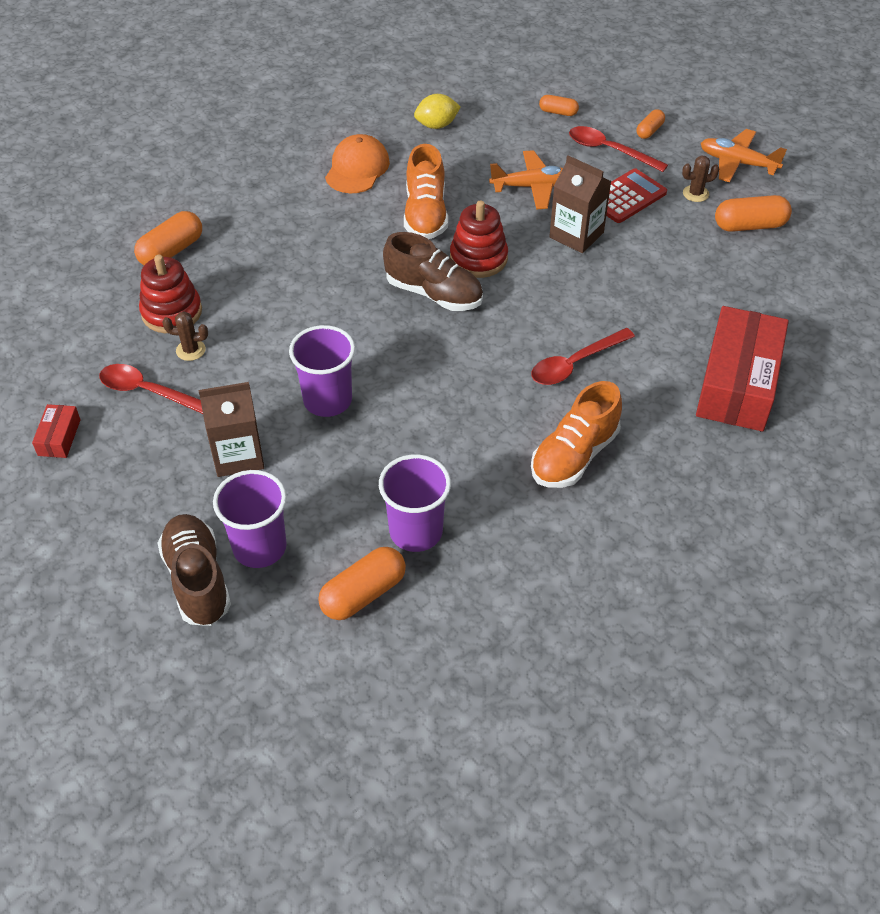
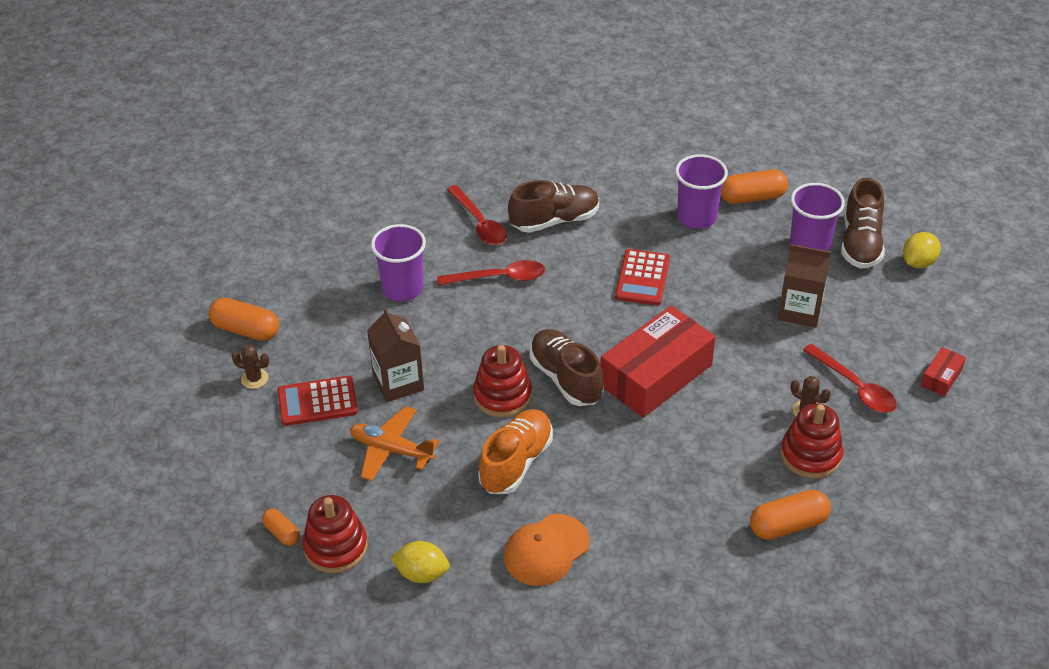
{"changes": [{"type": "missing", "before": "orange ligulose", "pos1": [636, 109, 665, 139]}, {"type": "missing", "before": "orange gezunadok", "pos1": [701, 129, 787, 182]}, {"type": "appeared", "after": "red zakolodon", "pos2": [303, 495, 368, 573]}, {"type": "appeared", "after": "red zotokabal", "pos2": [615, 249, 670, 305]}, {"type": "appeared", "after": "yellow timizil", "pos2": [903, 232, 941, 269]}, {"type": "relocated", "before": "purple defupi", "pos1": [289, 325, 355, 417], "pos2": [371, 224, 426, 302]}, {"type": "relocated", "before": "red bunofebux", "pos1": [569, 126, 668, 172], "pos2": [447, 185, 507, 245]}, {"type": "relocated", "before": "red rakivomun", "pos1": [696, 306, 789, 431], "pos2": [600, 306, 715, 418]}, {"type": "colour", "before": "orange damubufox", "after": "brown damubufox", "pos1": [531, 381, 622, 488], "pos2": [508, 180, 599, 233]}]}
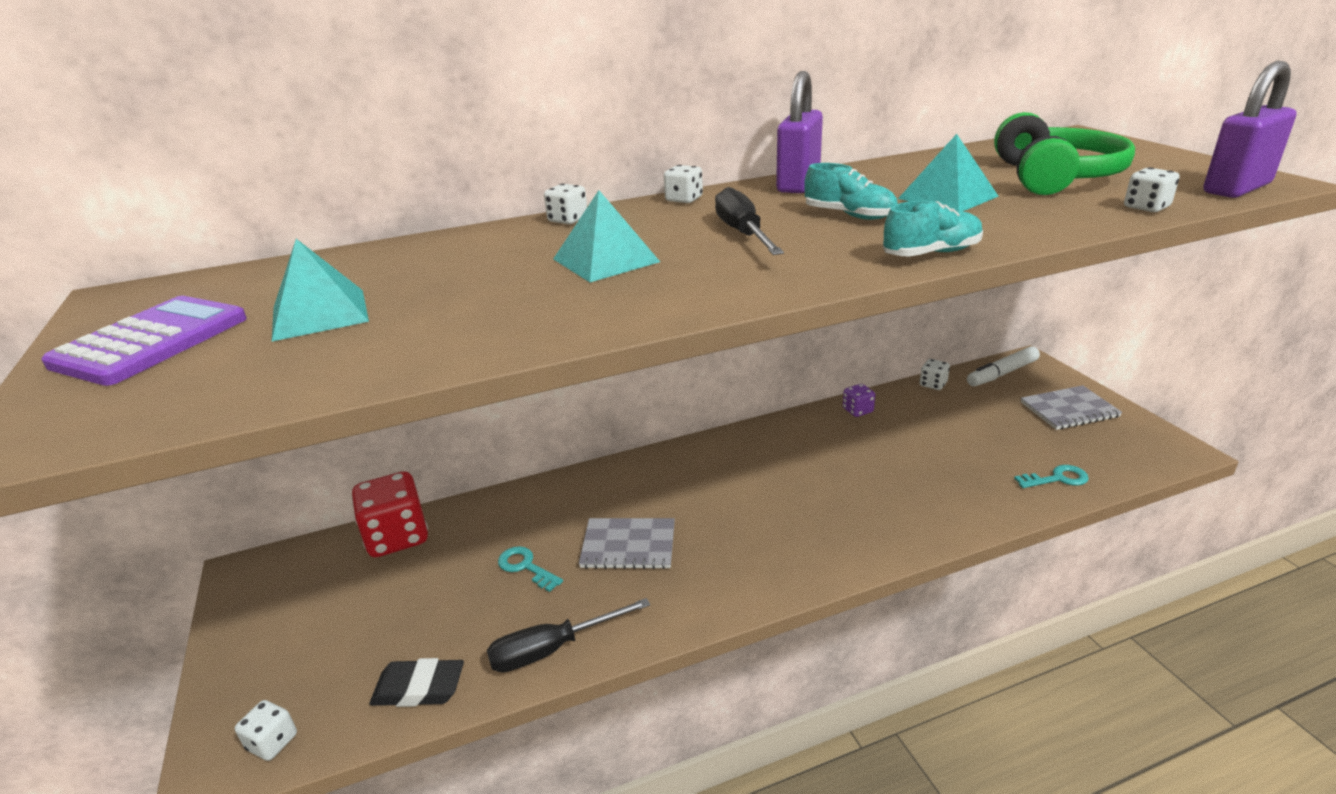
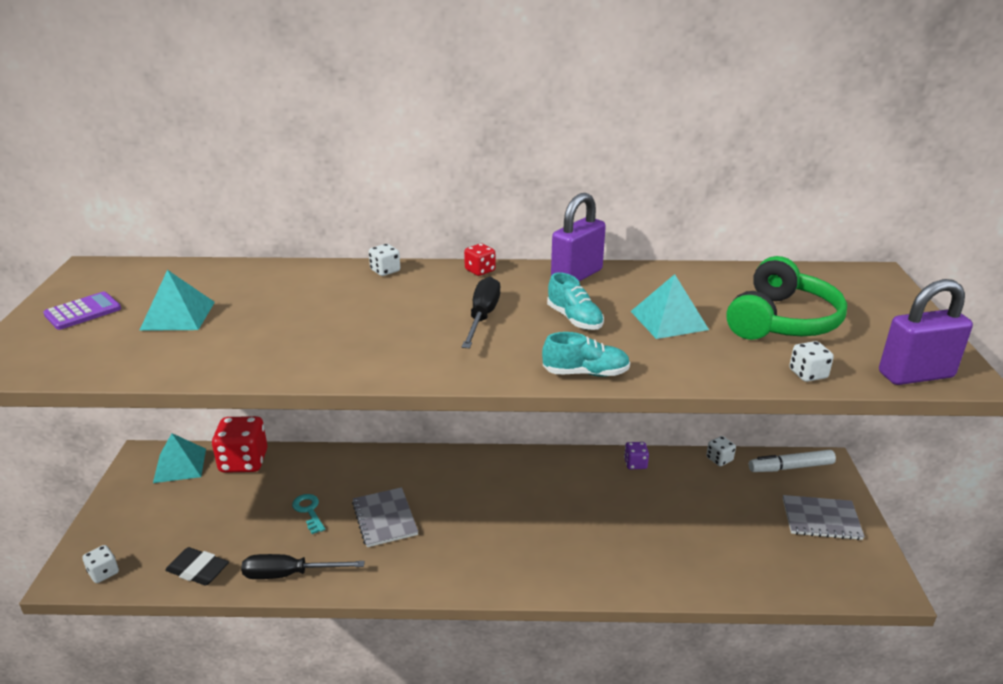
{"changes": [{"type": "missing", "before": "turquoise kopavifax", "pos1": [1014, 465, 1089, 488]}, {"type": "relocated", "before": "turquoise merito", "pos1": [553, 190, 660, 282], "pos2": [153, 433, 206, 483]}, {"type": "colour", "before": "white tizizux", "after": "red tizizux", "pos1": [664, 165, 703, 203], "pos2": [464, 244, 495, 276]}, {"type": "spun", "before": "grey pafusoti", "pos1": [579, 518, 675, 569], "pos2": [352, 487, 418, 547], "turn": 45}, {"type": "size", "before": "purple zotokabal", "pos1": [41, 296, 247, 386], "pos2": [43, 292, 121, 330], "scale": 0.67}]}
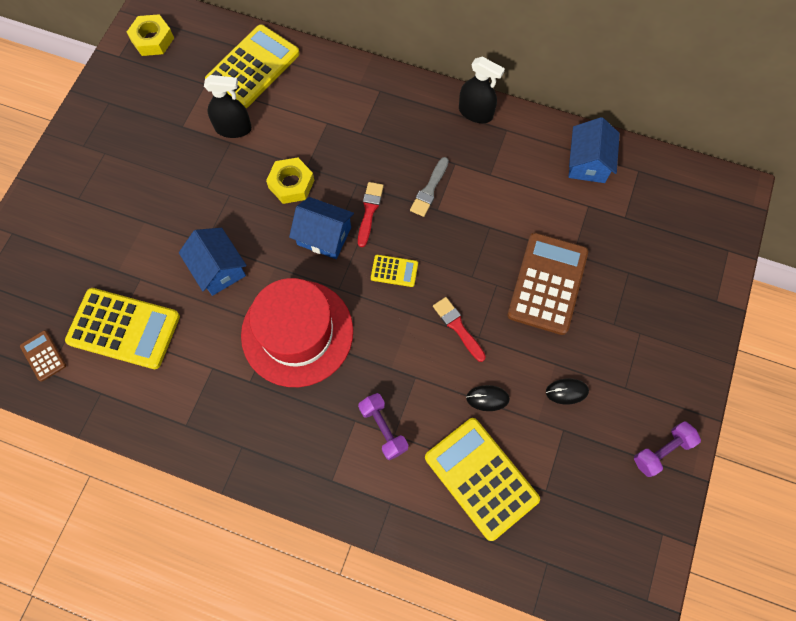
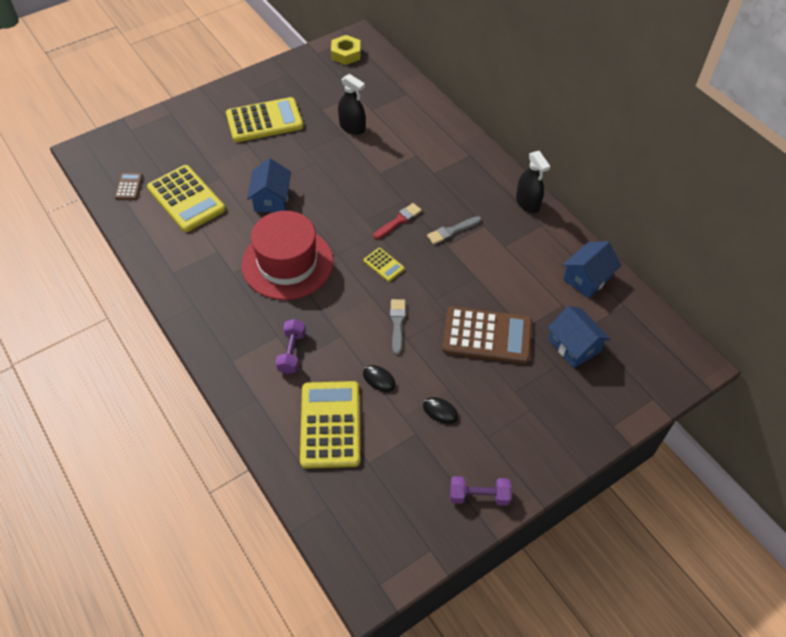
{"changes": [{"type": "missing", "before": "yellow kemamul", "pos1": [266, 157, 314, 204]}, {"type": "relocated", "before": "yellow zotokabal", "pos1": [205, 25, 300, 108], "pos2": [226, 97, 303, 142]}, {"type": "relocated", "before": "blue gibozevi", "pos1": [289, 197, 354, 259], "pos2": [548, 306, 611, 368]}, {"type": "colour", "before": "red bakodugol", "after": "grey bakodugol", "pos1": [433, 297, 486, 362], "pos2": [390, 299, 406, 355]}, {"type": "spun", "before": "brown zotokabal", "pos1": [507, 233, 588, 335], "pos2": [442, 306, 532, 364], "turn": 45}]}
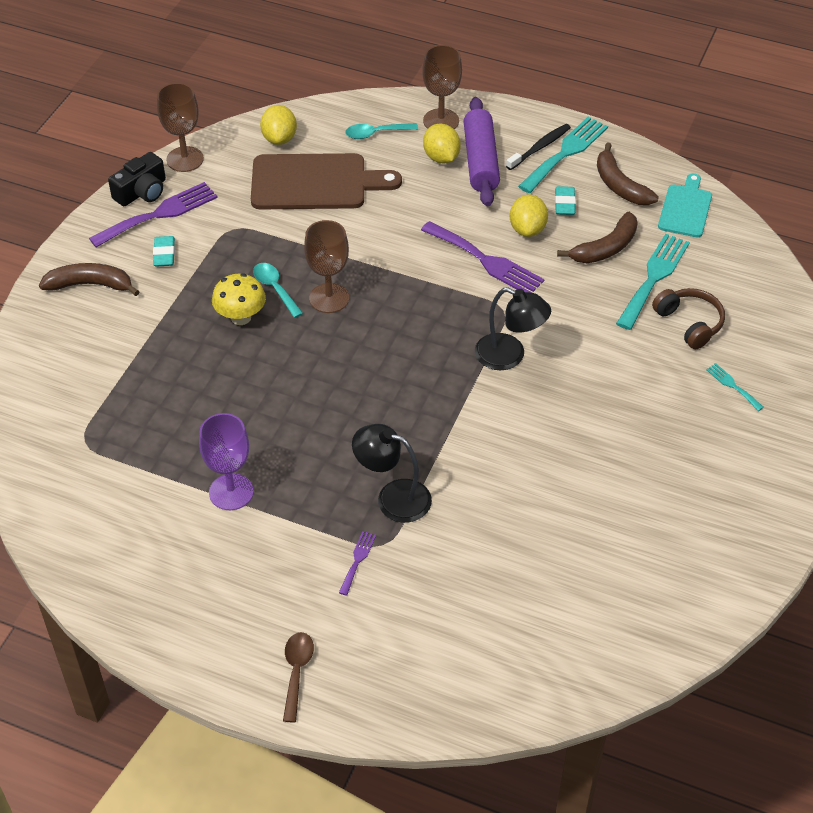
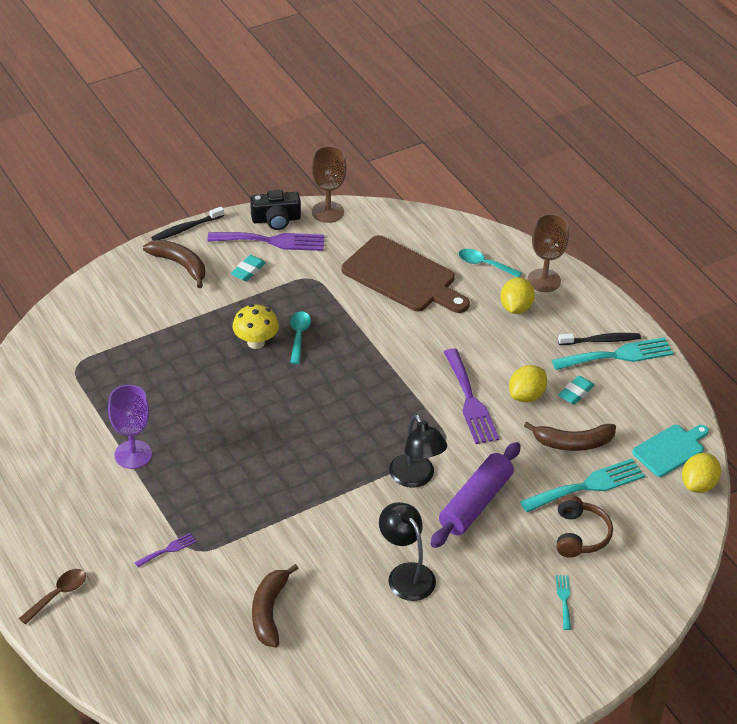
{"changes": [{"type": "missing", "before": "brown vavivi", "pos1": [304, 220, 349, 313]}, {"type": "appeared", "after": "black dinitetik", "pos2": [151, 207, 224, 241]}, {"type": "relocated", "before": "yellow timizil", "pos1": [260, 105, 297, 145], "pos2": [682, 453, 721, 493]}, {"type": "relocated", "before": "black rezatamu", "pos1": [352, 424, 432, 523], "pos2": [379, 502, 436, 601]}, {"type": "relocated", "before": "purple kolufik", "pos1": [463, 97, 500, 206], "pos2": [431, 442, 521, 548]}, {"type": "relocated", "before": "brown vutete", "pos1": [597, 142, 659, 205], "pos2": [252, 564, 299, 647]}]}
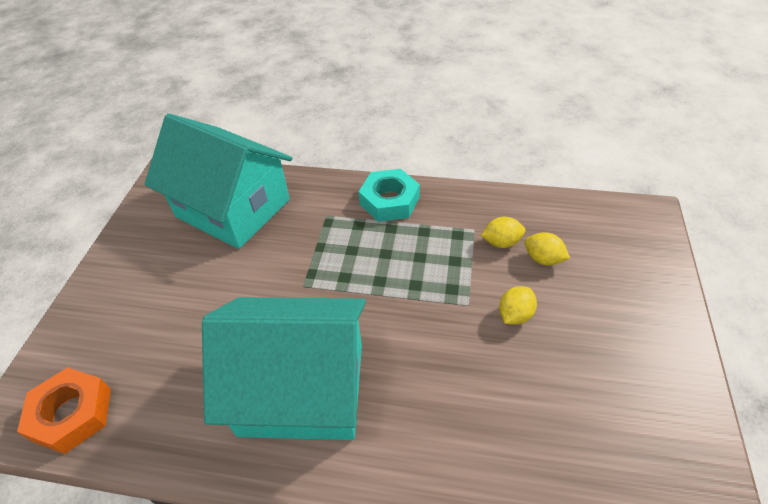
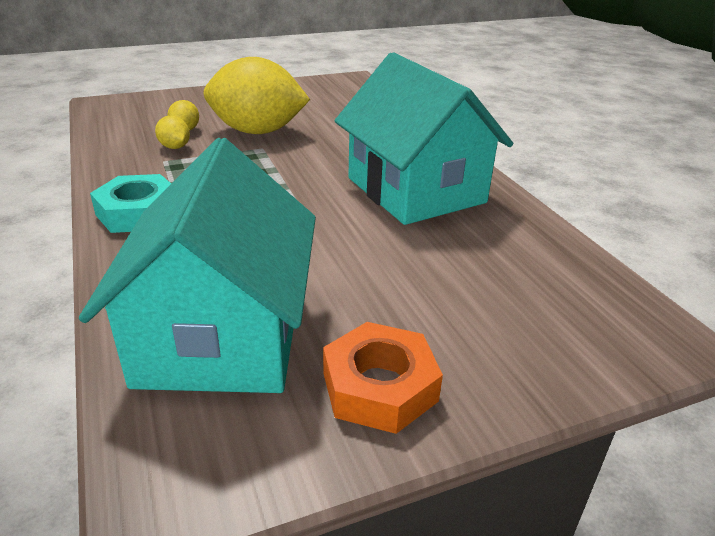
{"changes": [{"type": "relocated", "before": "orange kemamul", "pos1": [17, 367, 111, 454], "pos2": [323, 322, 443, 434]}, {"type": "size", "before": "yellow timizil", "pos1": [499, 286, 537, 325], "pos2": [204, 57, 310, 134], "scale": 2.41}]}
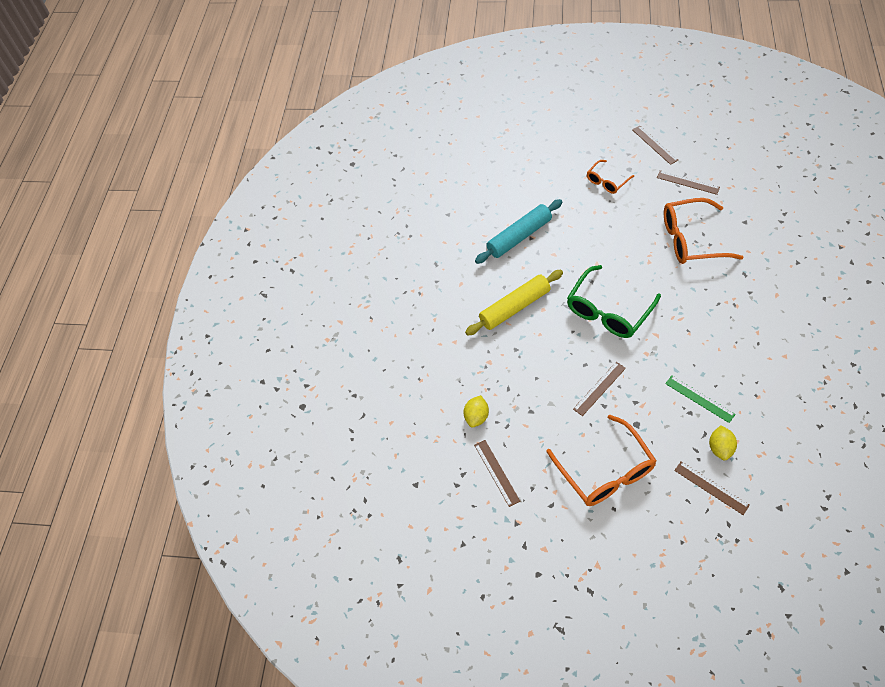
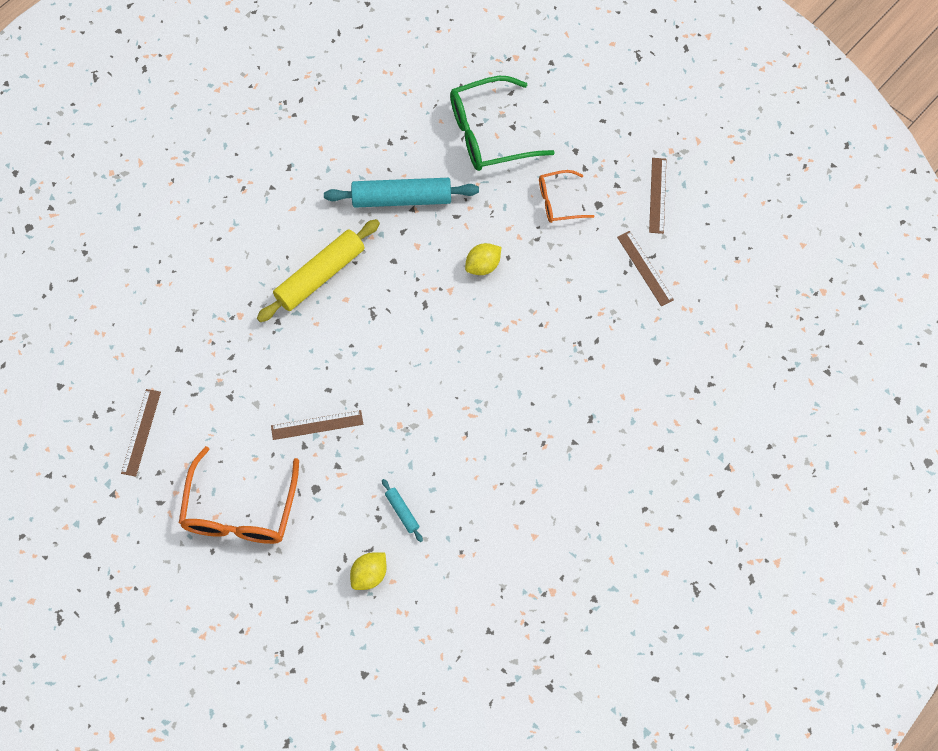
{"changes": [{"type": "missing", "before": "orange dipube", "pos1": [664, 198, 744, 264]}, {"type": "missing", "before": "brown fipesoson", "pos1": [674, 461, 750, 515]}, {"type": "relocated", "before": "yellow timizil", "pos1": [463, 395, 489, 428], "pos2": [465, 243, 501, 275]}, {"type": "relocated", "before": "green dipube", "pos1": [567, 265, 661, 338], "pos2": [450, 76, 555, 171]}, {"type": "exchanged", "before": "green fipesoson", "after": "turquoise kolufik", "pos1": [665, 375, 736, 423], "pos2": [382, 479, 423, 542]}, {"type": "spun", "before": "yellow kolufik", "pos1": [465, 270, 563, 336], "pos2": [257, 219, 380, 322], "turn": -45}]}
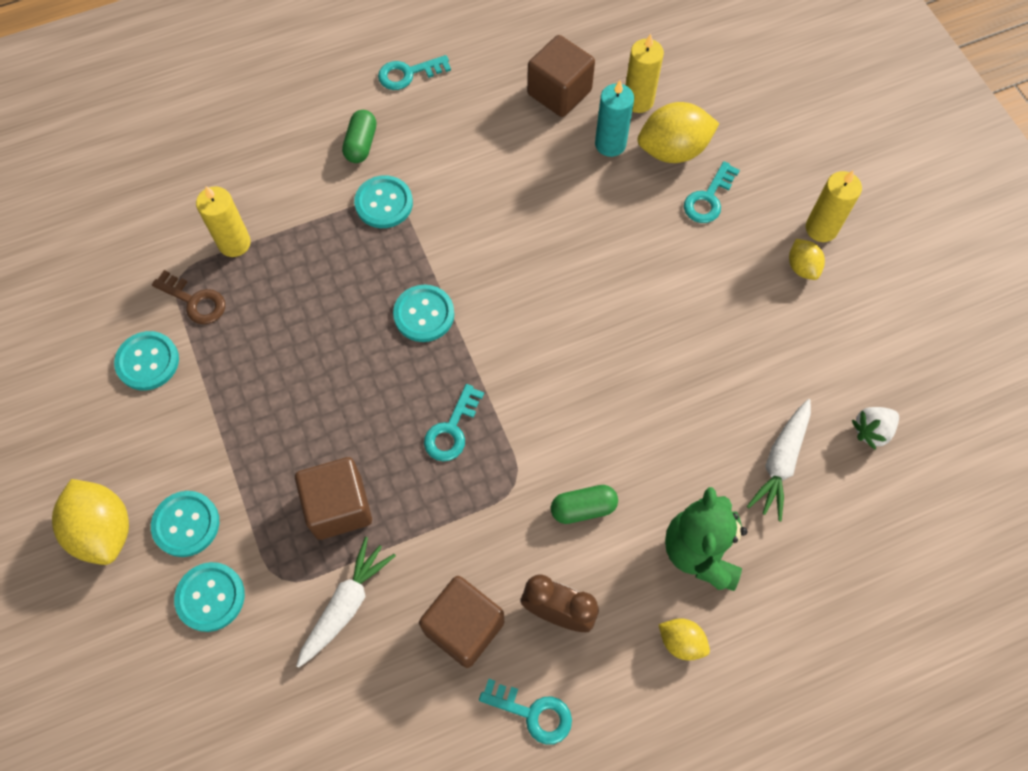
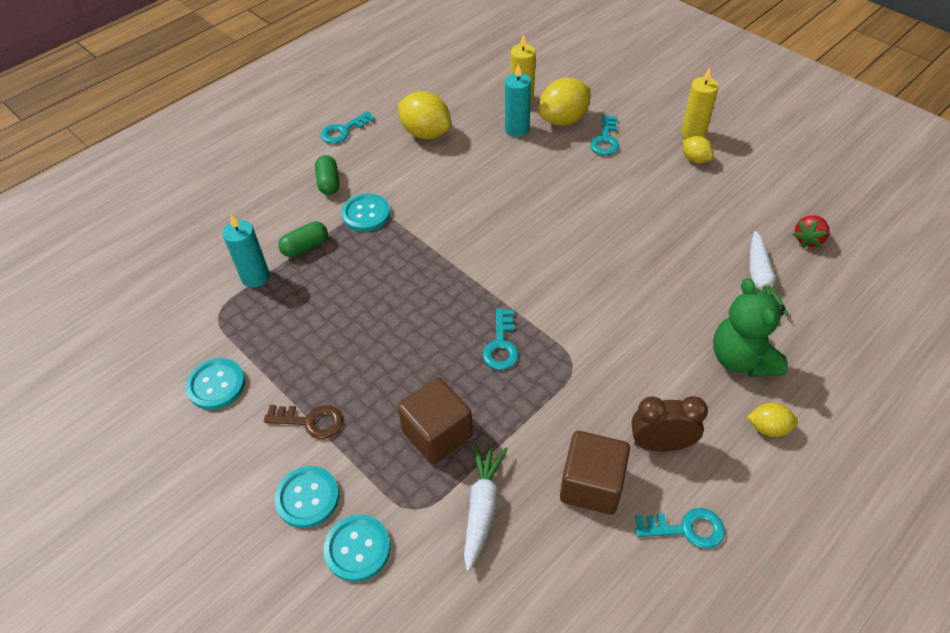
{"changes": [{"type": "missing", "before": "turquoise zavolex", "pos1": [393, 285, 454, 342]}, {"type": "missing", "before": "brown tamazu", "pos1": [527, 35, 595, 117]}, {"type": "relocated", "before": "yellow timizil", "pos1": [52, 479, 129, 565], "pos2": [398, 91, 451, 139]}, {"type": "relocated", "before": "brown kopavifax", "pos1": [152, 270, 225, 324], "pos2": [264, 405, 343, 439]}, {"type": "relocated", "before": "green ligulose", "pos1": [551, 485, 618, 524], "pos2": [278, 221, 328, 257]}, {"type": "colour", "before": "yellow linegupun", "after": "turquoise linegupun", "pos1": [196, 186, 251, 257], "pos2": [222, 214, 270, 288]}, {"type": "colour", "before": "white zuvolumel", "after": "red zuvolumel", "pos1": [852, 407, 899, 450], "pos2": [793, 215, 829, 248]}]}
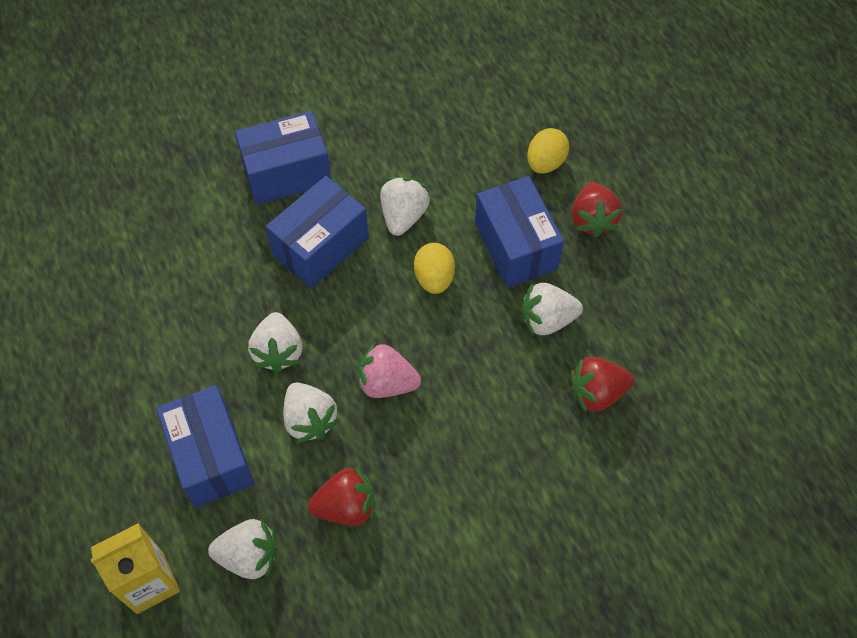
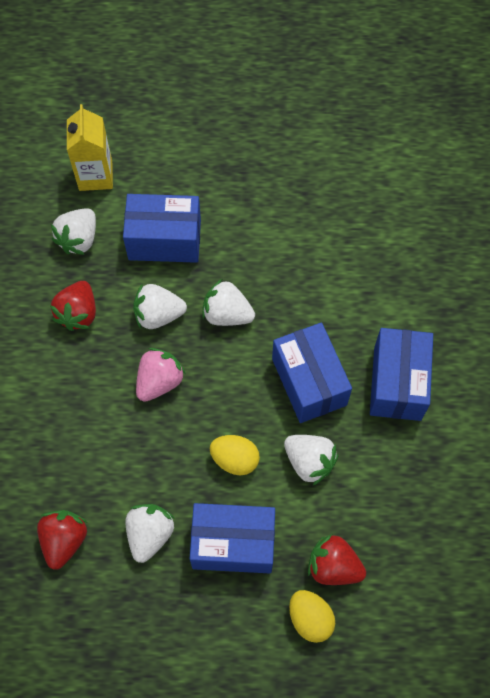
{"changes": [{"type": "relocated", "before": "red zuvolumel", "pos1": [572, 182, 622, 238], "pos2": [308, 534, 366, 585]}]}
